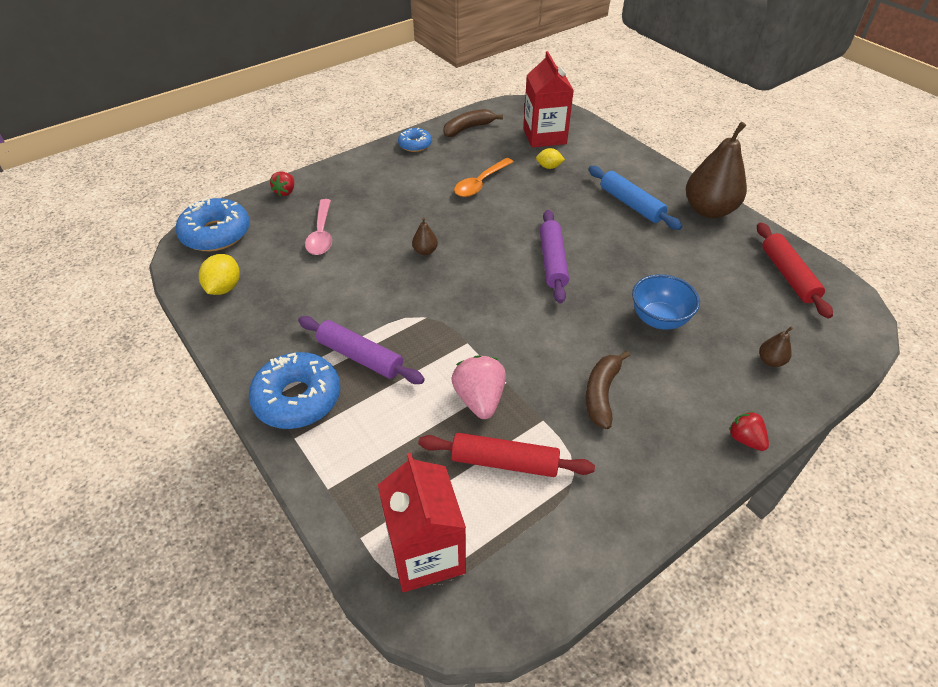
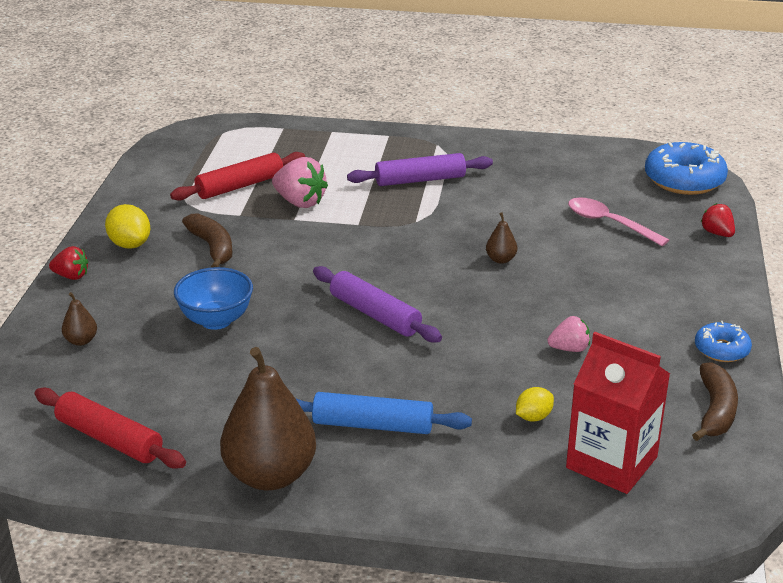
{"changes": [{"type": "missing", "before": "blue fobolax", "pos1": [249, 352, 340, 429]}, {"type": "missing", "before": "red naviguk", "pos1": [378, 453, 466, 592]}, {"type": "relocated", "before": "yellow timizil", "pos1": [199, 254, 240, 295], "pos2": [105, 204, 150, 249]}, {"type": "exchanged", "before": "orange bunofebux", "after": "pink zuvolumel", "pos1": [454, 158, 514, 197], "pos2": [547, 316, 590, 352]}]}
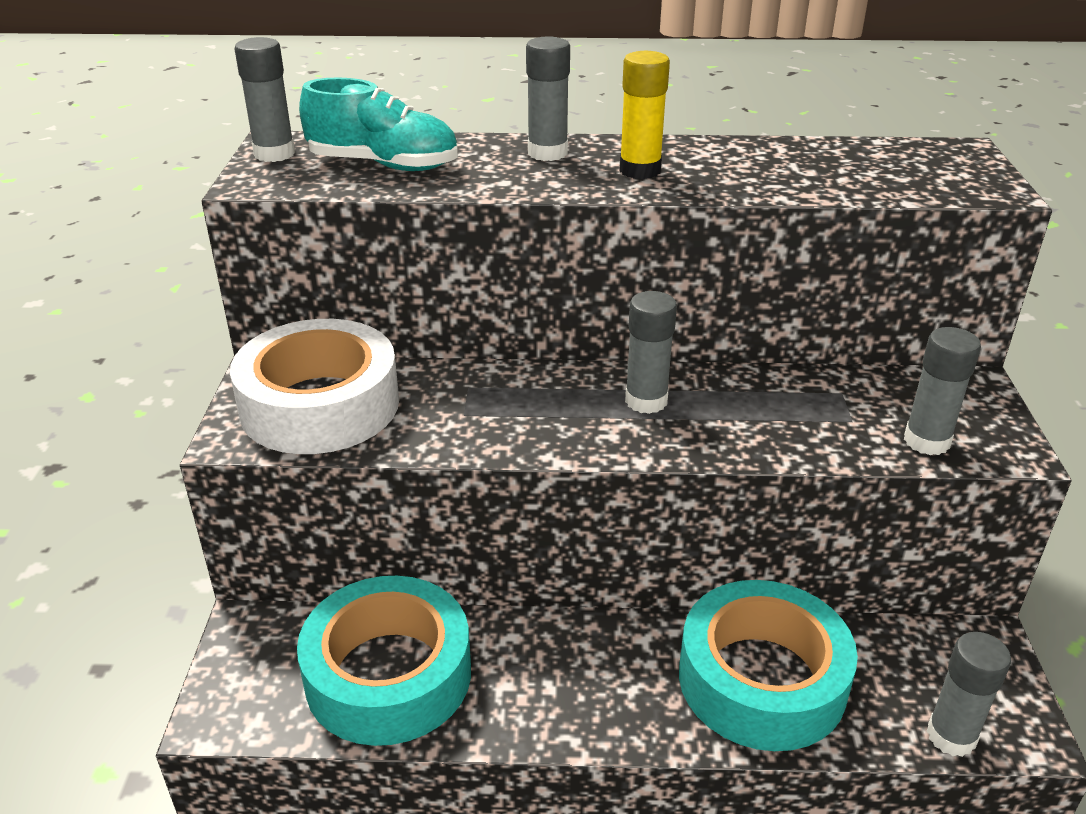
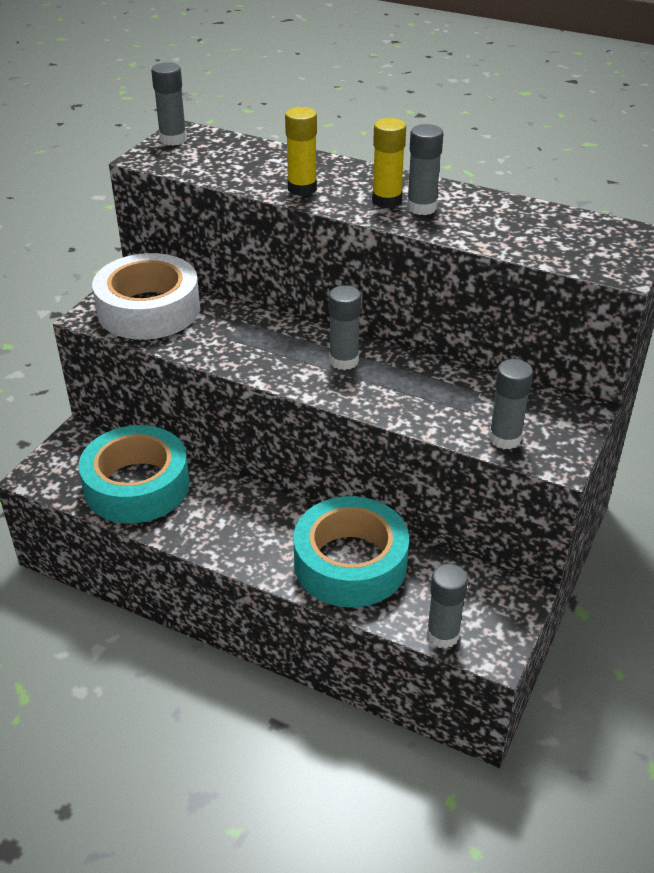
{"changes": [{"type": "missing", "before": "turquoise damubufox", "pos1": [299, 78, 458, 171]}, {"type": "appeared", "after": "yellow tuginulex", "pos2": [285, 107, 317, 196]}, {"type": "relocated", "before": "grey tuginulex", "pos1": [526, 36, 570, 161], "pos2": [407, 124, 443, 215]}]}
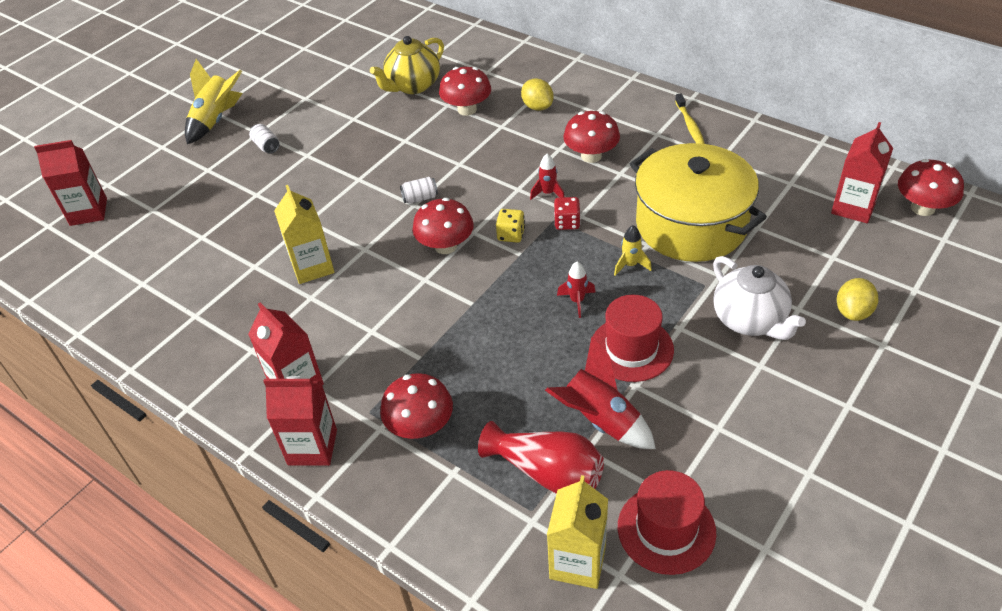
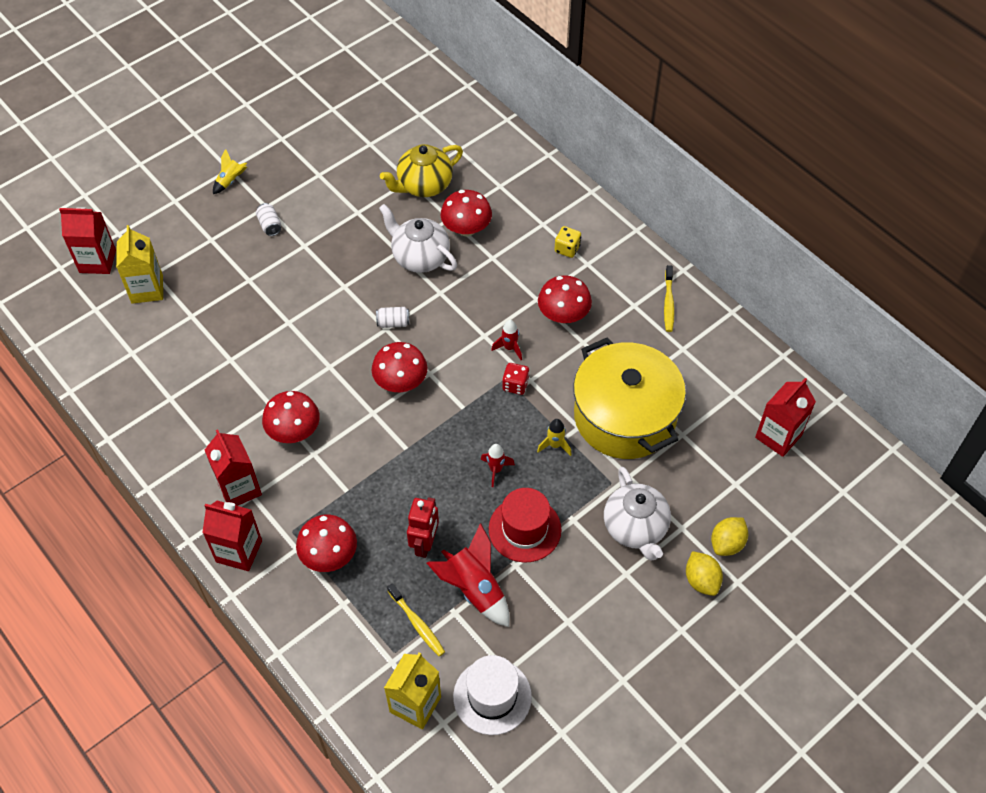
{"changes": [{"type": "appeared", "after": "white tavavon", "pos2": [379, 204, 457, 273]}, {"type": "appeared", "after": "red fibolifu", "pos2": [407, 497, 439, 558]}, {"type": "relocated", "before": "yellow naviguk", "pos1": [274, 185, 334, 284], "pos2": [116, 225, 163, 304]}, {"type": "relocated", "before": "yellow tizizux", "pos1": [496, 209, 525, 243], "pos2": [554, 226, 581, 258]}, {"type": "relocated", "before": "yellow timizil", "pos1": [521, 79, 554, 111], "pos2": [686, 551, 723, 596]}, {"type": "relocated", "before": "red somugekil", "pos1": [898, 159, 964, 216], "pos2": [262, 391, 320, 443]}, {"type": "exchanged", "before": "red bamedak", "after": "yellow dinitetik", "pos1": [478, 421, 604, 494], "pos2": [387, 583, 445, 657]}, {"type": "colour", "before": "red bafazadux", "after": "white bafazadux", "pos1": [618, 470, 716, 575], "pos2": [453, 655, 532, 735]}, {"type": "size", "before": "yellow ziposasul", "pos1": [185, 59, 243, 144], "pos2": [213, 149, 247, 194], "scale": 0.55}]}
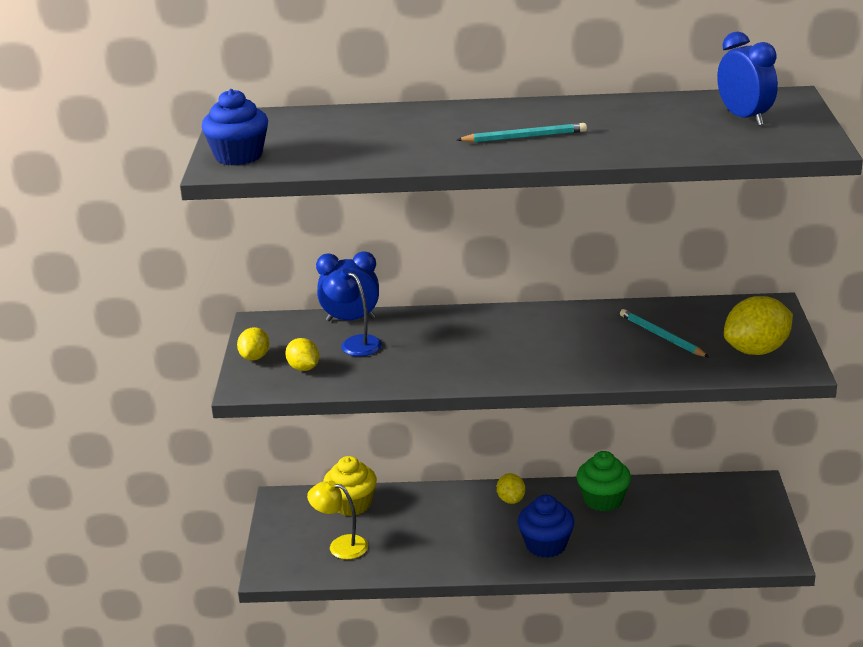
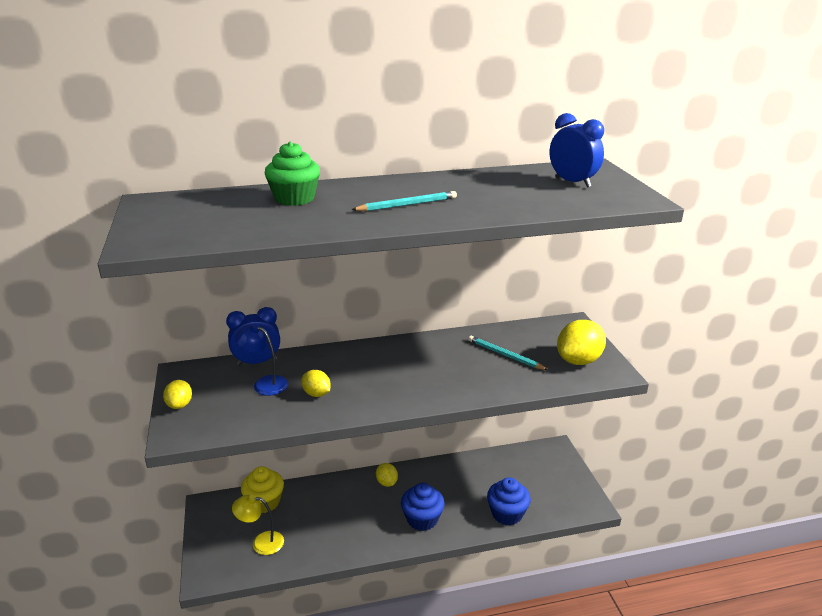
{"changes": [{"type": "relocated", "before": "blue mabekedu", "pos1": [202, 89, 268, 165], "pos2": [487, 477, 531, 525]}, {"type": "relocated", "before": "yellow timizil", "pos1": [285, 338, 319, 371], "pos2": [301, 370, 331, 397]}, {"type": "relocated", "before": "green mabekedu", "pos1": [576, 451, 631, 511], "pos2": [265, 141, 320, 206]}]}
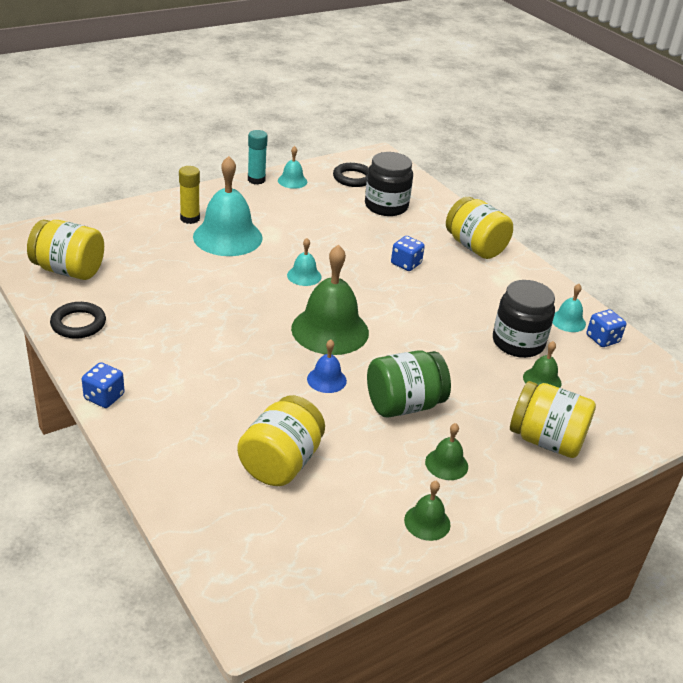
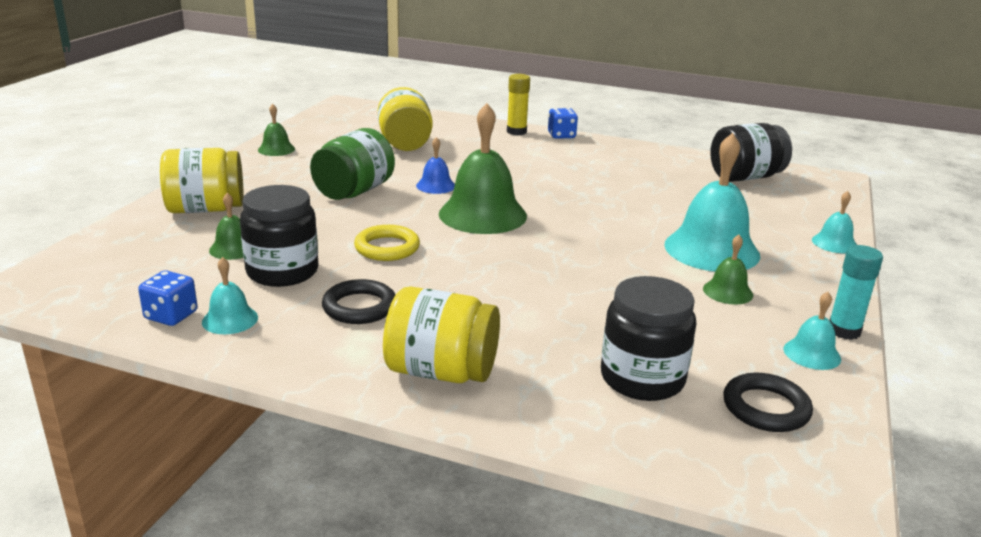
{"changes": [{"type": "missing", "before": "blue tizizux", "pos1": [391, 236, 425, 271]}, {"type": "appeared", "after": "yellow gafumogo", "pos2": [354, 225, 420, 261]}, {"type": "relocated", "before": "black gafumogo", "pos1": [50, 302, 106, 339], "pos2": [322, 279, 395, 324]}, {"type": "relocated", "before": "yellow tuginulex", "pos1": [179, 166, 200, 224], "pos2": [507, 74, 530, 135]}, {"type": "relocated", "before": "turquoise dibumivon", "pos1": [287, 238, 322, 286], "pos2": [812, 191, 857, 253]}, {"type": "relocated", "before": "green dibumivon", "pos1": [425, 423, 468, 480], "pos2": [703, 235, 753, 305]}, {"type": "colour", "before": "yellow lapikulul", "after": "black lapikulul", "pos1": [27, 220, 104, 280], "pos2": [710, 123, 792, 182]}]}
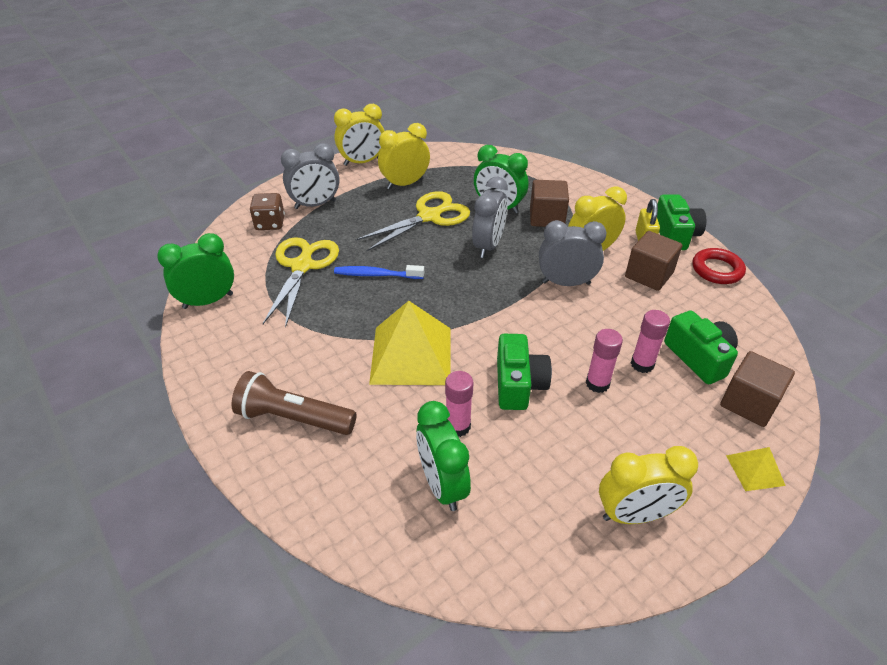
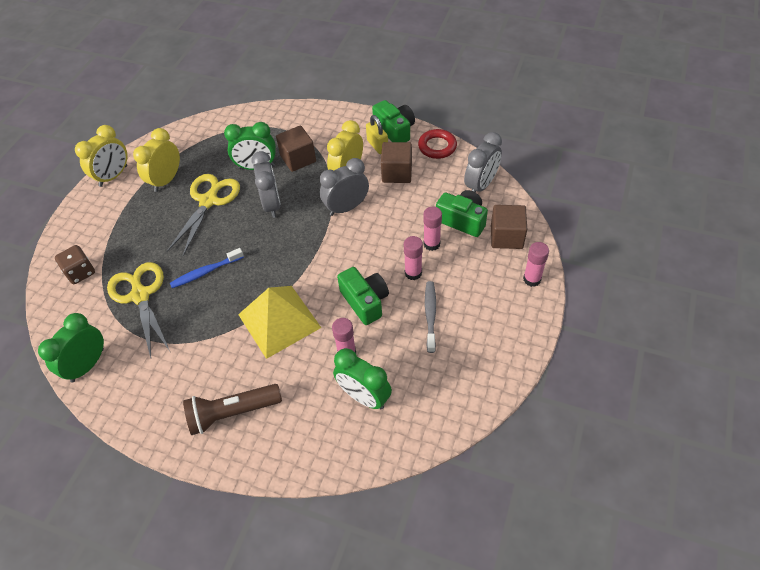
{"changes": [{"type": "missing", "before": "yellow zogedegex", "pos1": [599, 446, 698, 524]}, {"type": "appeared", "after": "grey dinitetik", "pos2": [425, 281, 436, 353]}, {"type": "relocated", "before": "grey zogedegex", "pos1": [281, 143, 340, 209], "pos2": [464, 132, 502, 193]}, {"type": "exchanged", "before": "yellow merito", "after": "pink tuginulex", "pos1": [726, 447, 786, 491], "pos2": [523, 242, 549, 287]}]}
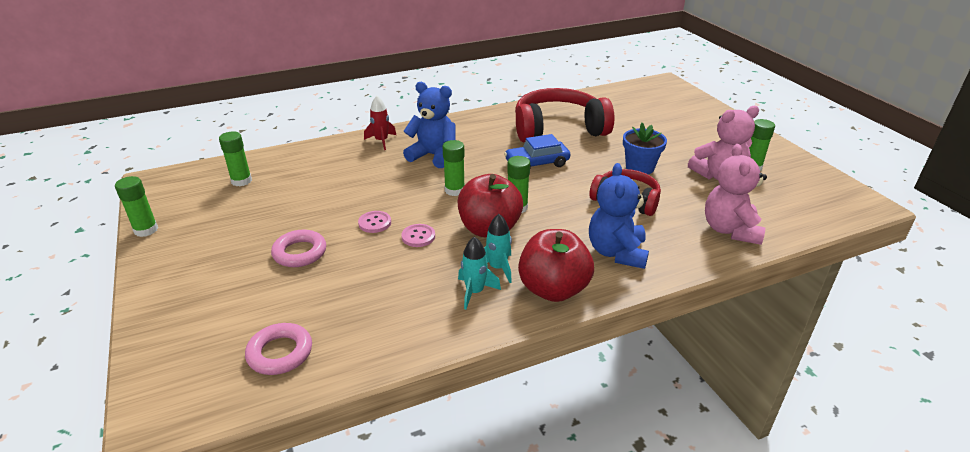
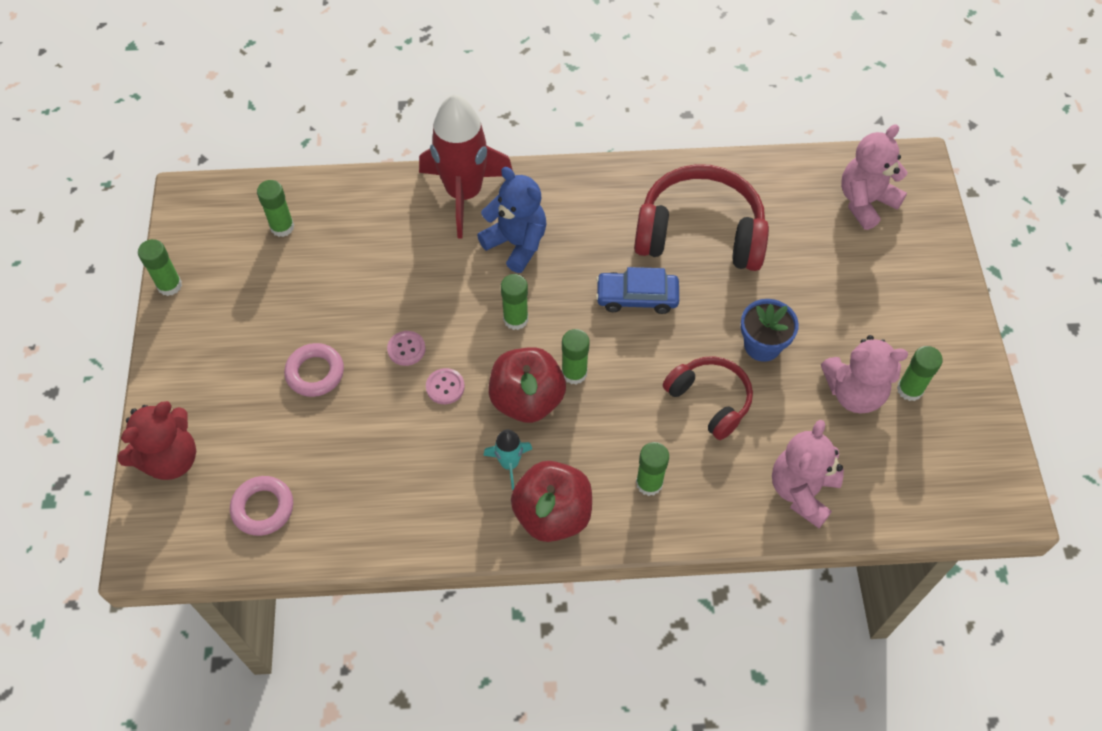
{"changes": [{"type": "missing", "before": "turquoise ziposasul", "pos1": [458, 237, 501, 310]}, {"type": "appeared", "after": "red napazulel", "pos2": [118, 401, 196, 480]}, {"type": "appeared", "after": "pink napazulel", "pos2": [841, 124, 908, 230]}, {"type": "exchanged", "before": "blue napazulel", "after": "green tuginulex", "pos1": [589, 163, 649, 269], "pos2": [636, 442, 669, 496]}, {"type": "size", "before": "red ziposasul", "pos1": [364, 96, 396, 150], "pos2": [419, 95, 513, 238], "scale": 2.21}]}
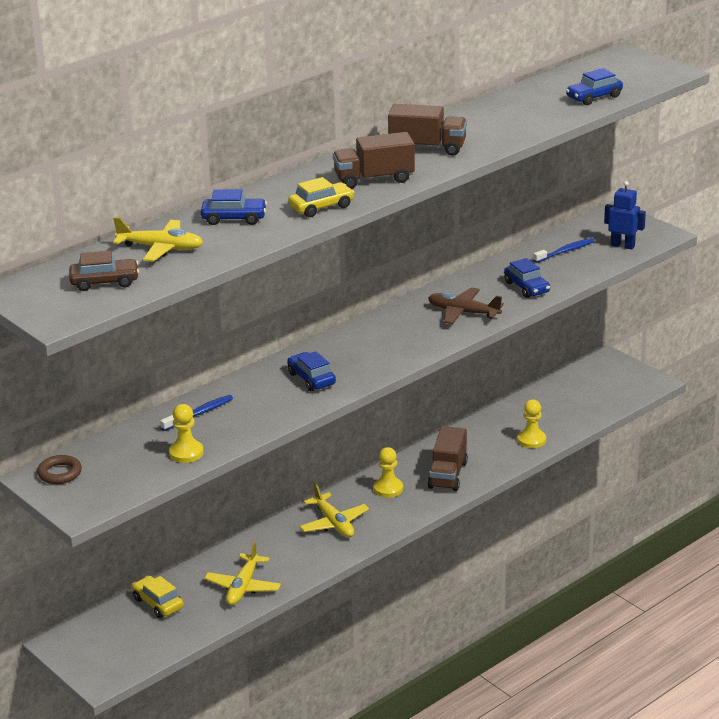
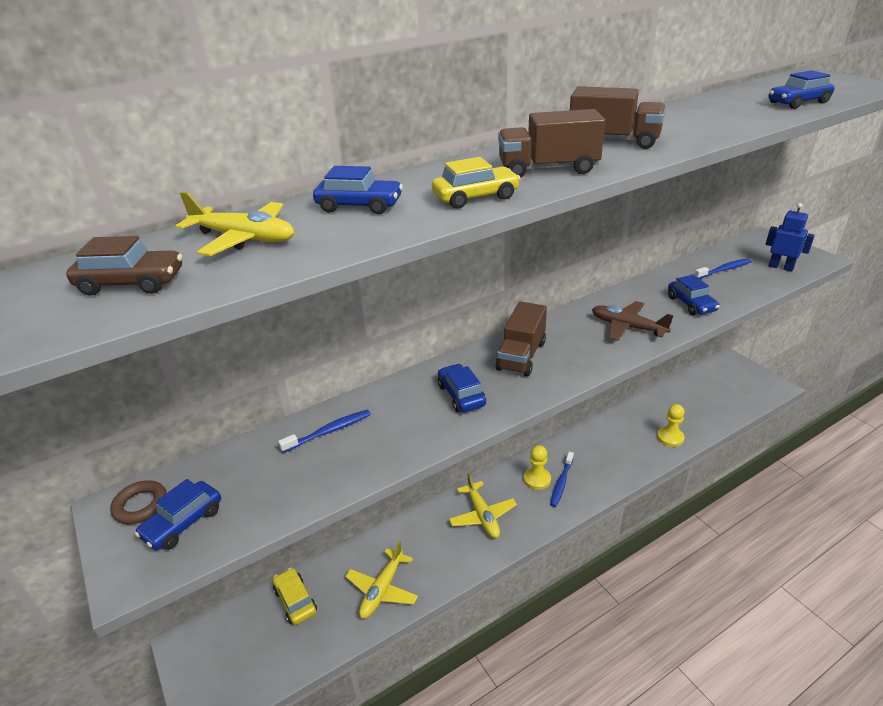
{"changes": [{"type": "missing", "before": "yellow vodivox", "pos1": [169, 404, 204, 463]}, {"type": "appeared", "after": "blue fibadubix", "pos2": [135, 479, 221, 550]}, {"type": "appeared", "after": "blue dinitetik", "pos2": [550, 452, 574, 507]}, {"type": "relocated", "before": "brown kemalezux", "pos1": [427, 426, 468, 491], "pos2": [496, 301, 547, 376]}]}
